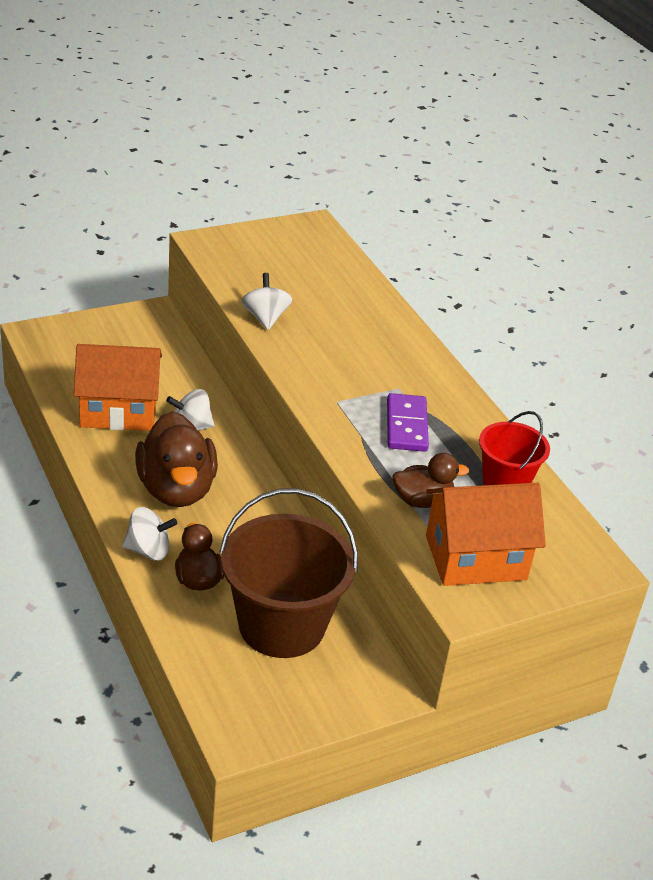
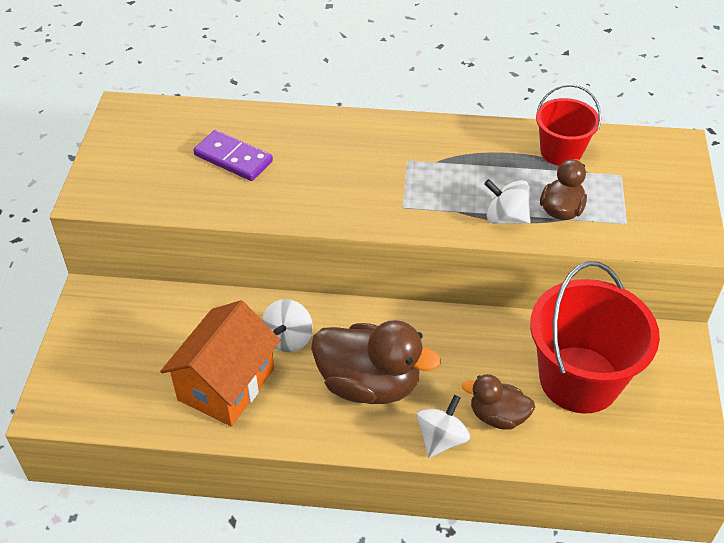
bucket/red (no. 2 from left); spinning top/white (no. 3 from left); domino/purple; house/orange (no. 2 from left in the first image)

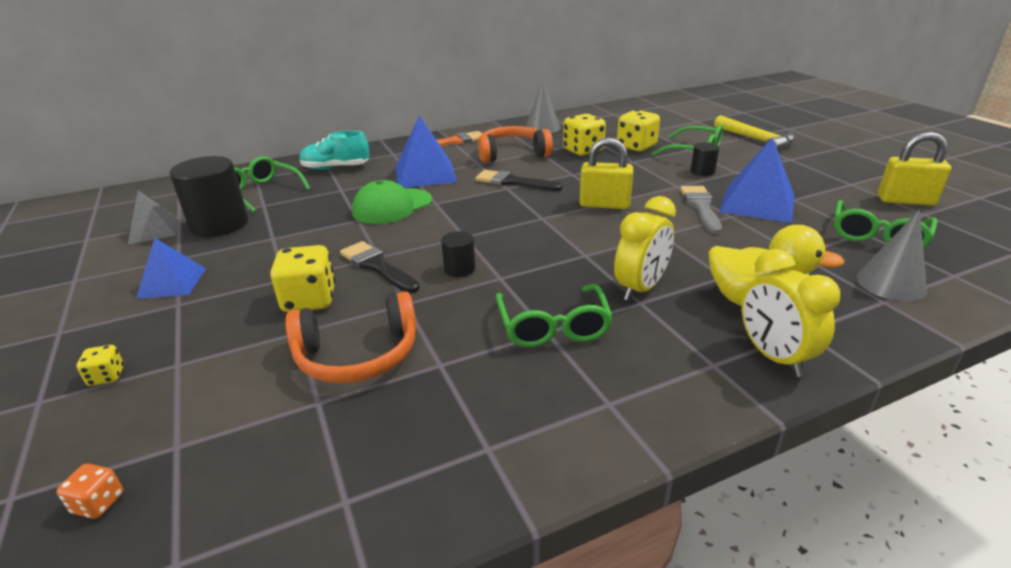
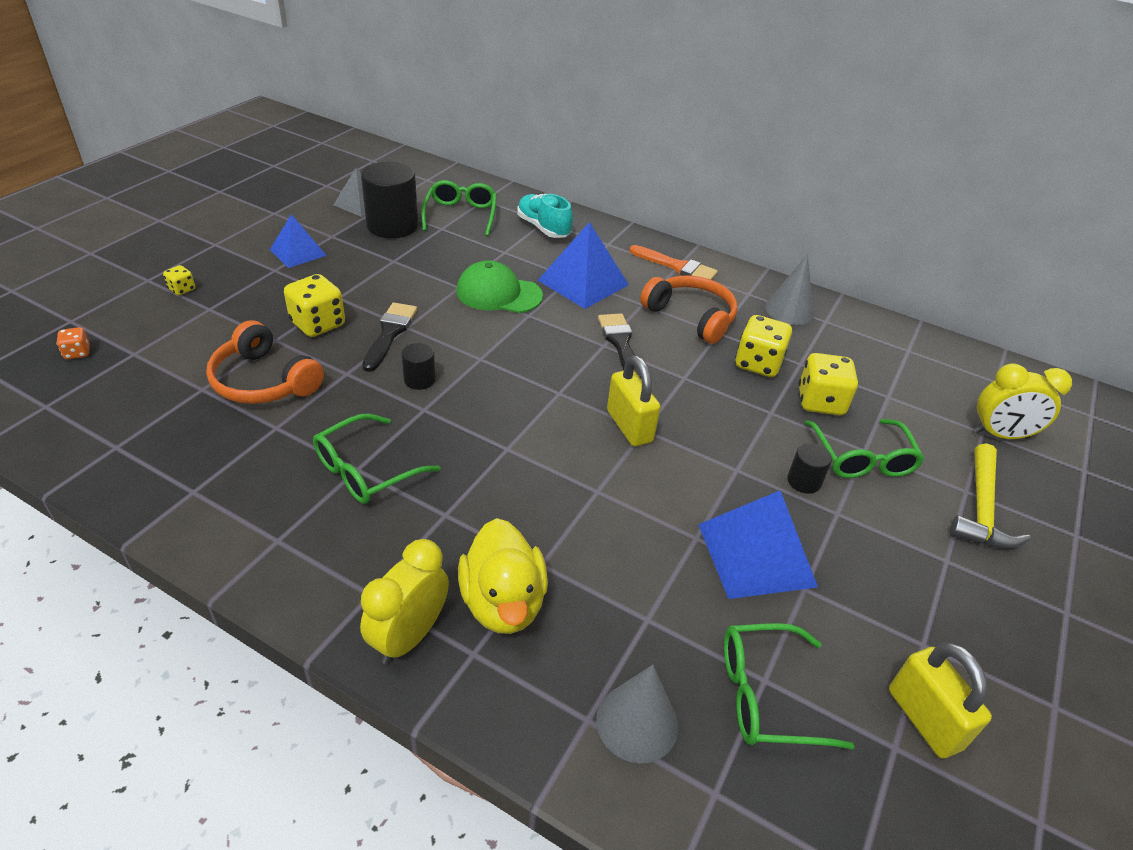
clock/yellow (no. 2 from left); brush/grey

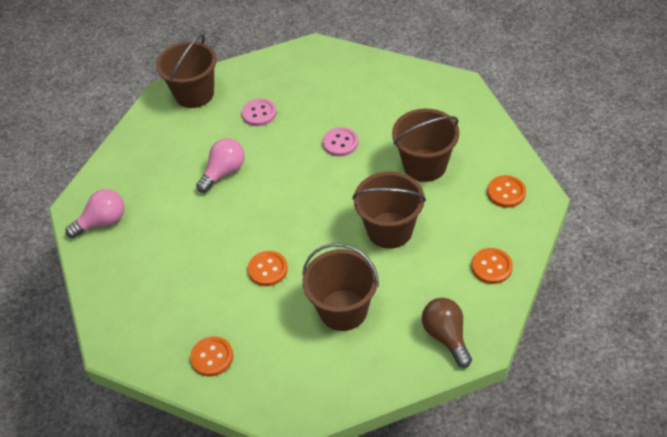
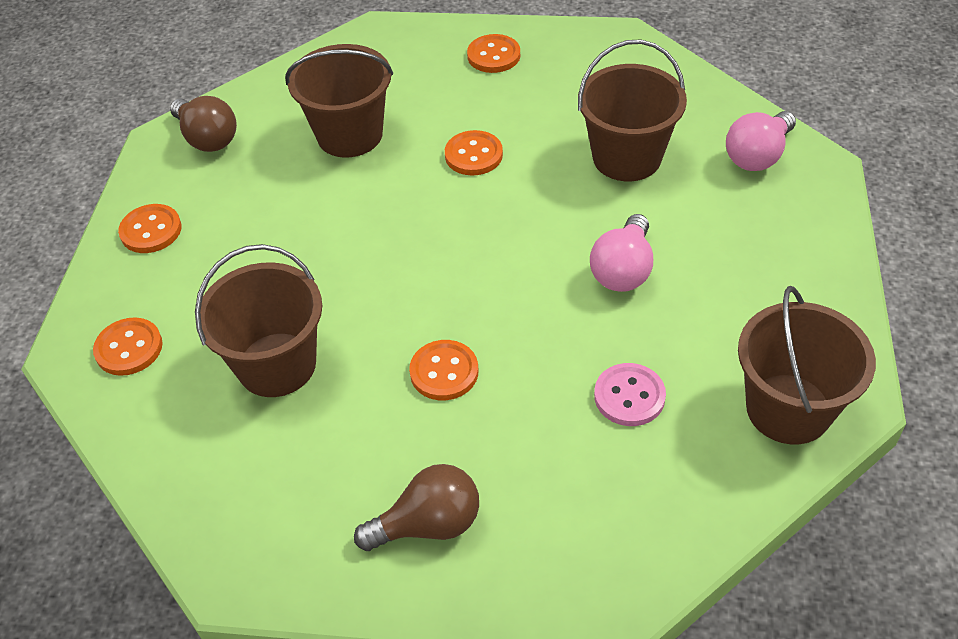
button/orange (no. 3 from left); bucket/brown (no. 3 from left); light bulb/brown (no. 2 from left)

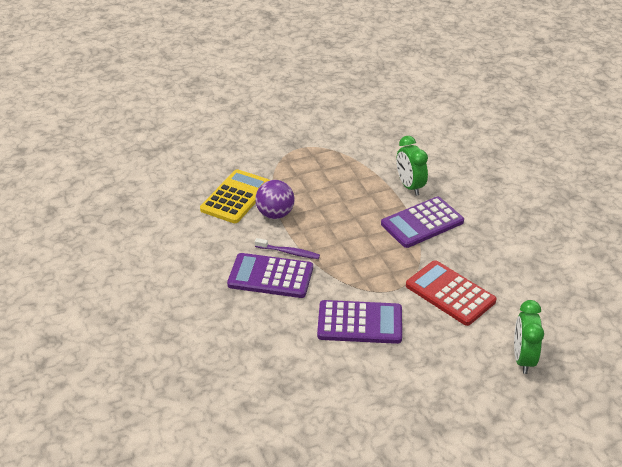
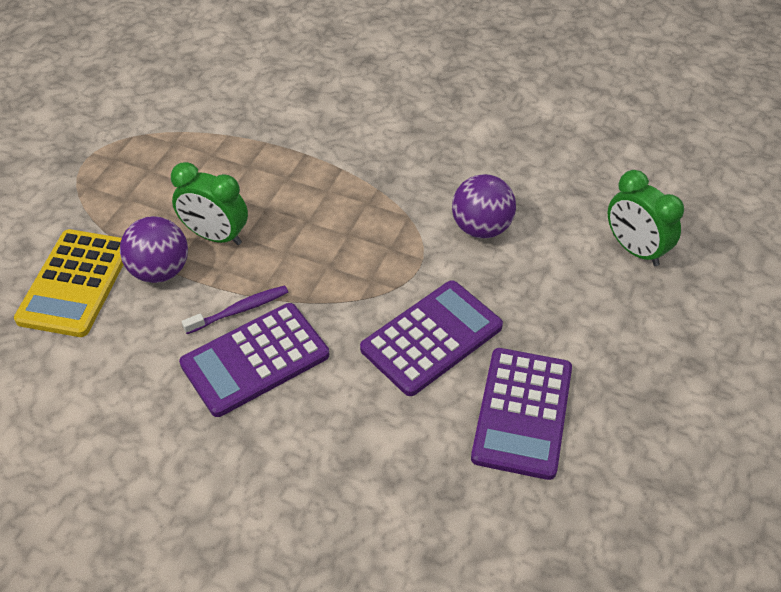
calculator/yellow; calculator/purple (no. 3 from left); clock/green (no. 1 from left); ball/purple (no. 2 from left)

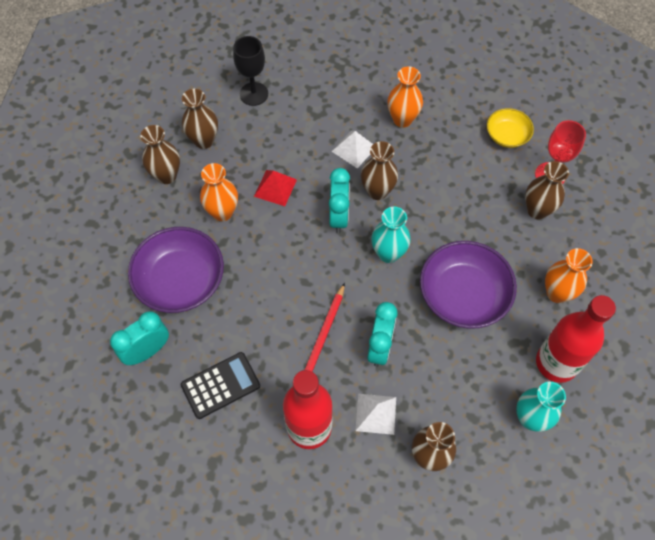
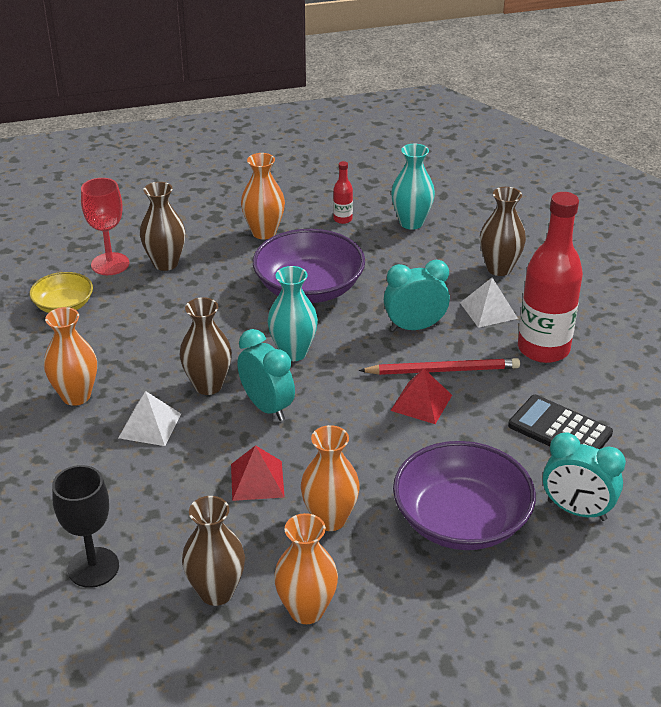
vase/orange (no. 3 from left); clock/turquoise (no. 1 from left); bottle/red (no. 1 from left); pyramid/red (no. 2 from left)

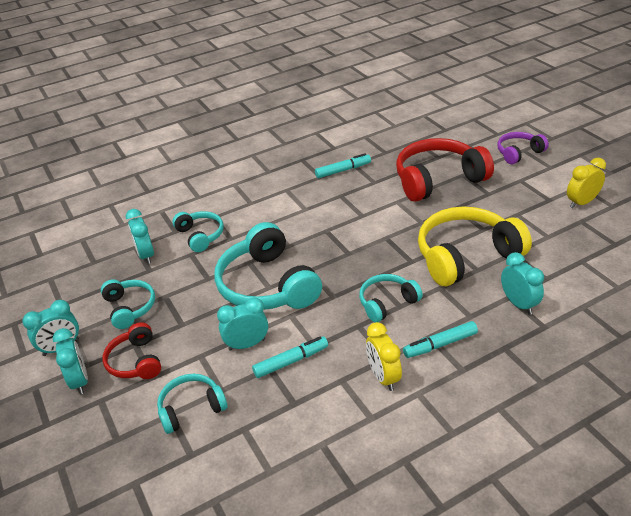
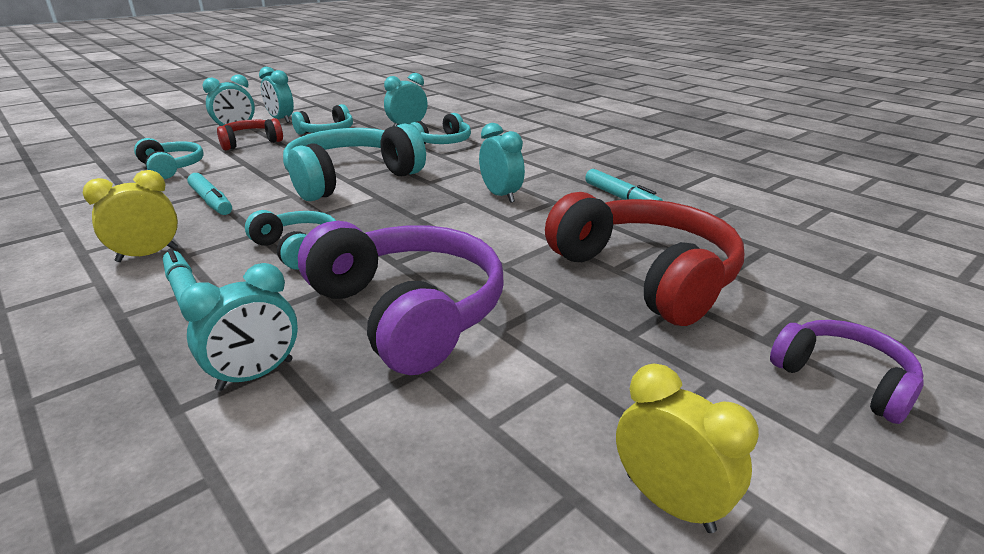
clock/turquoise (no. 5 from left); headphones/purple (no. 1 from left)

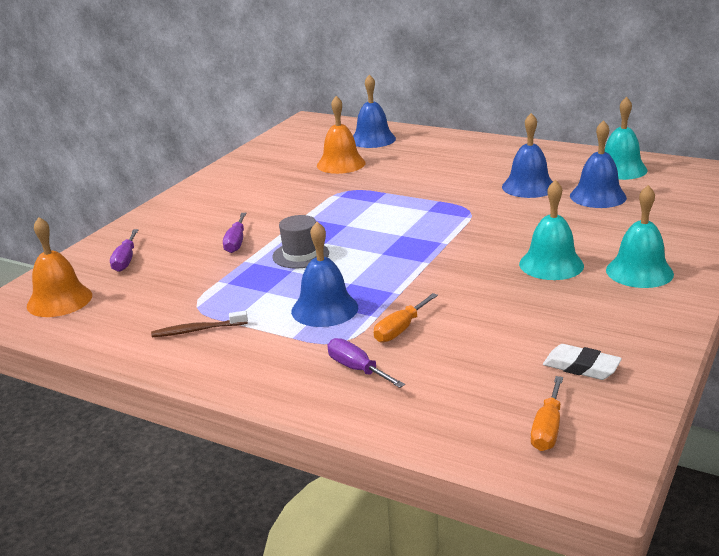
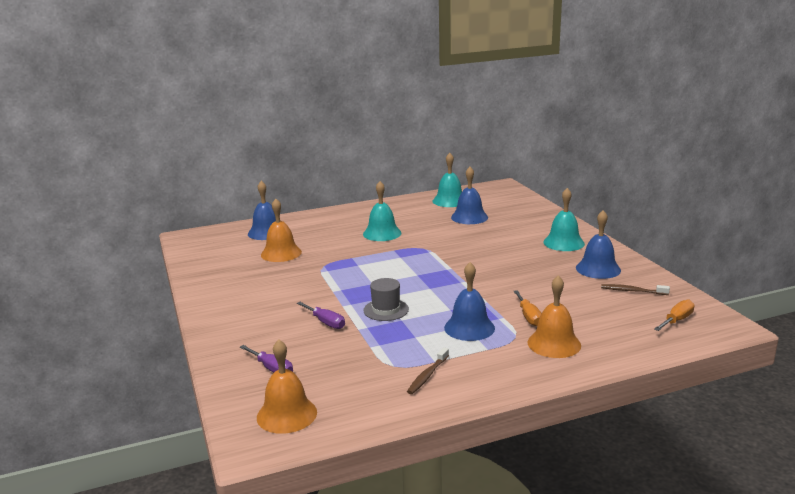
bell/orange (no. 3 from left); bell/blue (no. 4 from left); bell/turquoise (no. 1 from left); screwdriver/orange (no. 2 from left); toothbrush/brown (no. 2 from left)

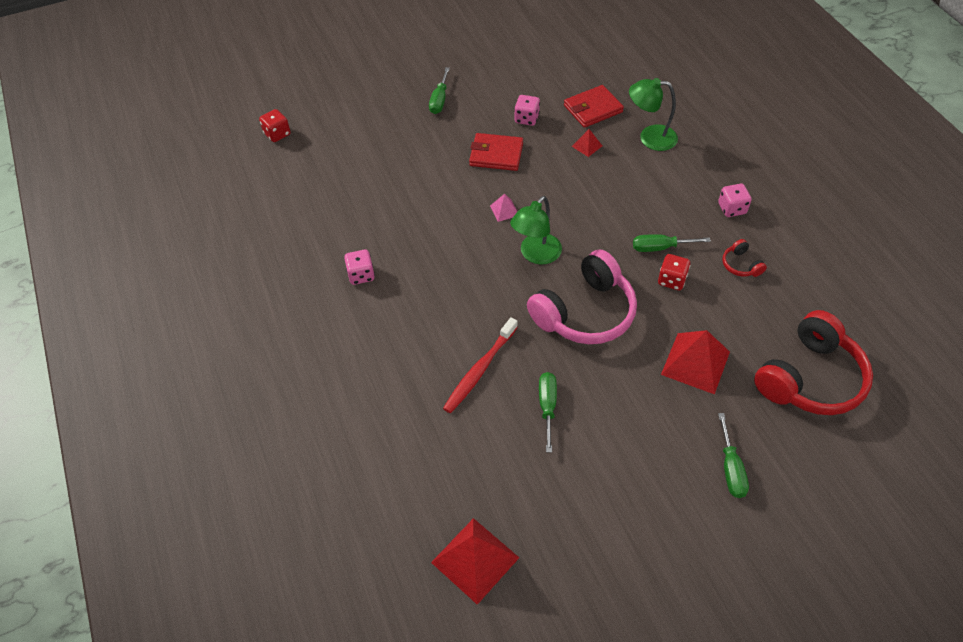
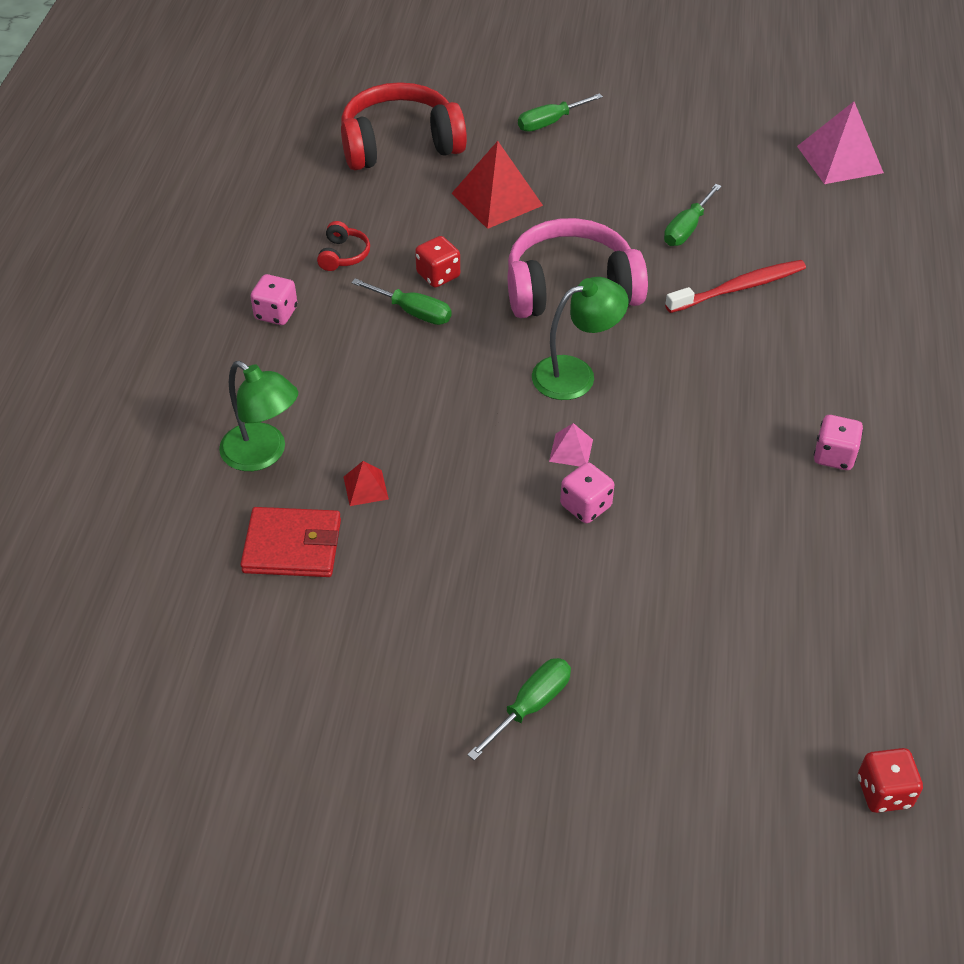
pyramid/pink (no. 2 from left); wallet/red (no. 1 from left in the first image); dice/pink (no. 2 from left); screwdriver/green (no. 3 from left)

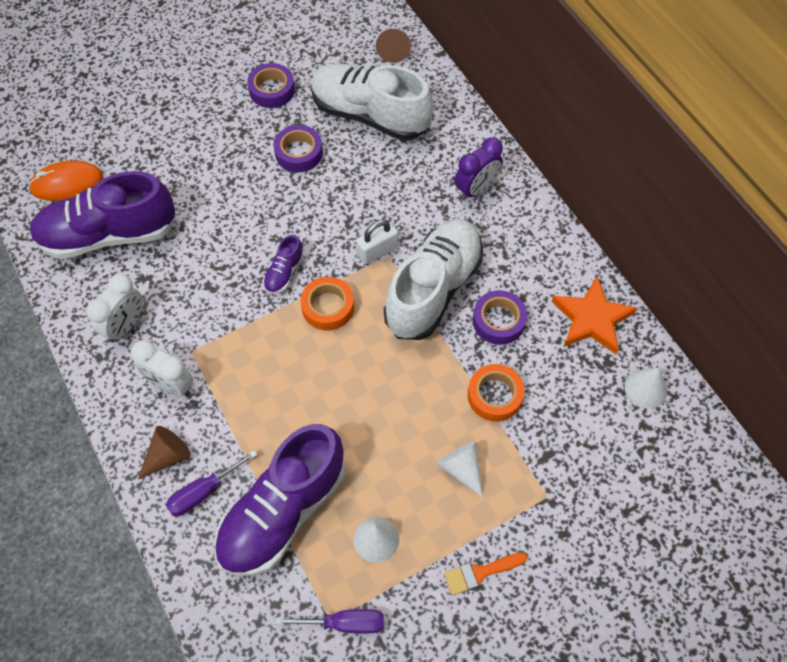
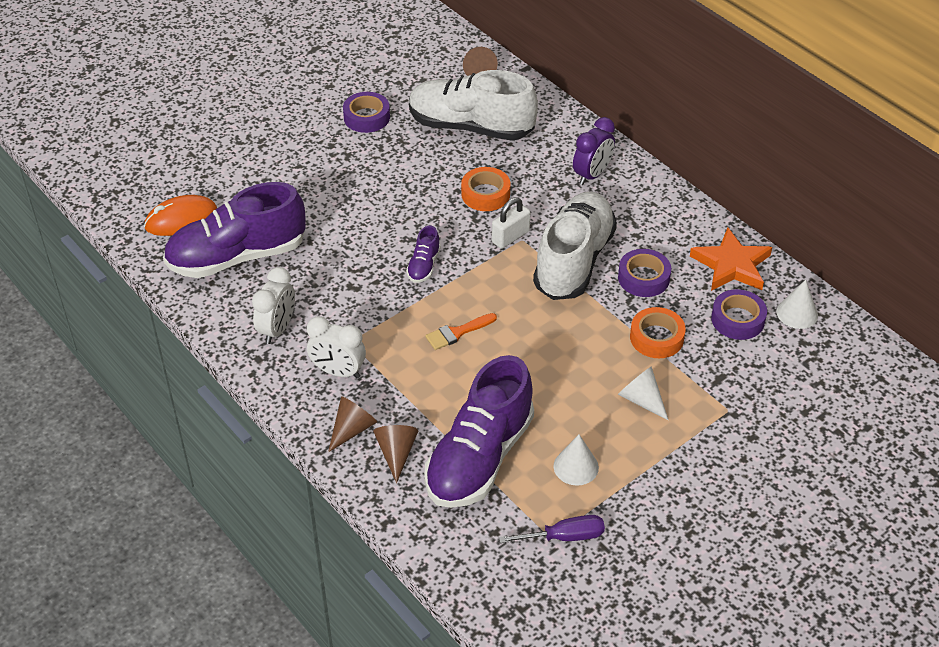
cone/brown (no. 2 from left); tape/purple (no. 3 from left); tape/orange (no. 1 from left); brush/orange

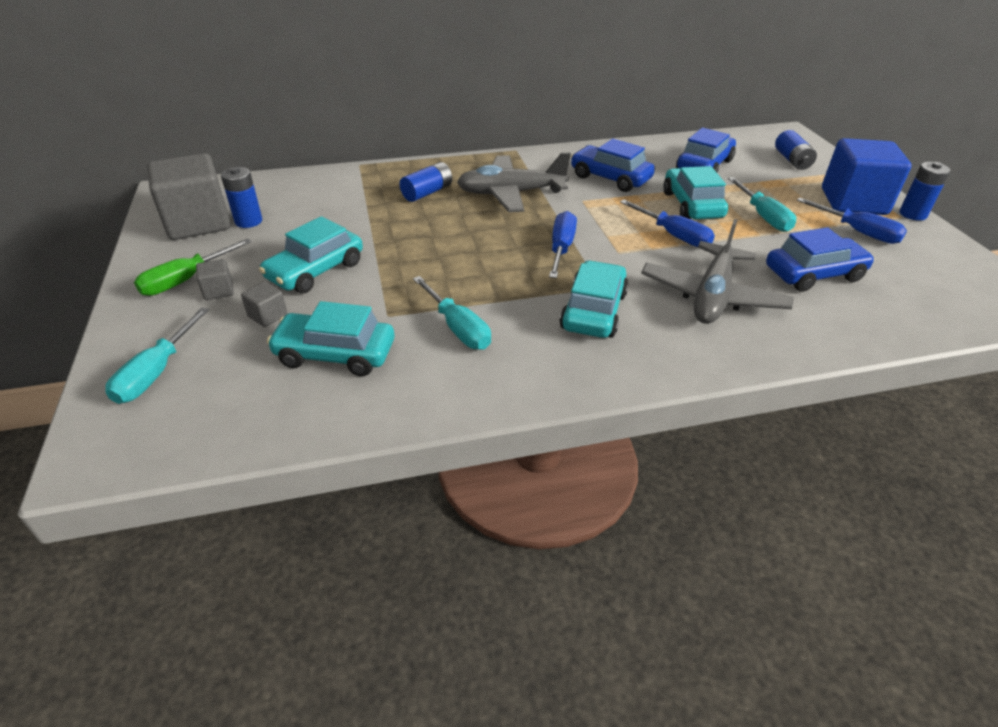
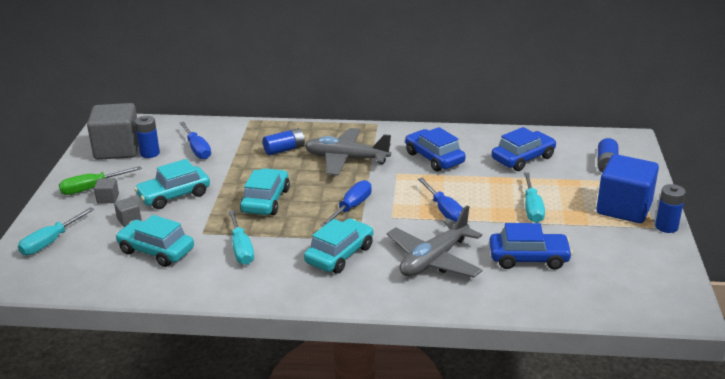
car/turquoise (no. 3 from left); screwdriver/blue (no. 1 from left)

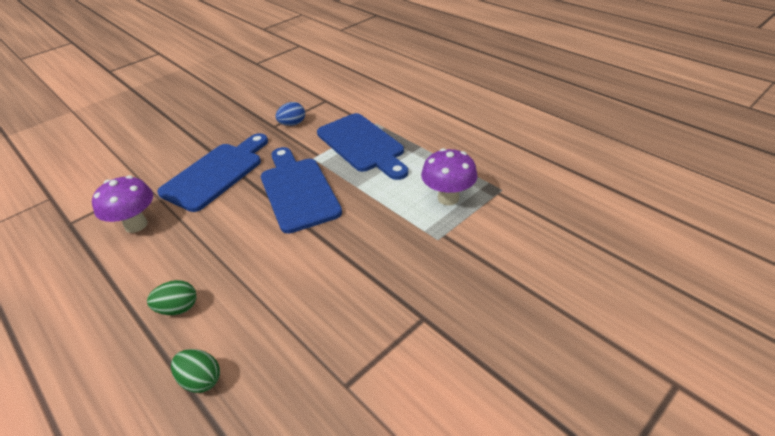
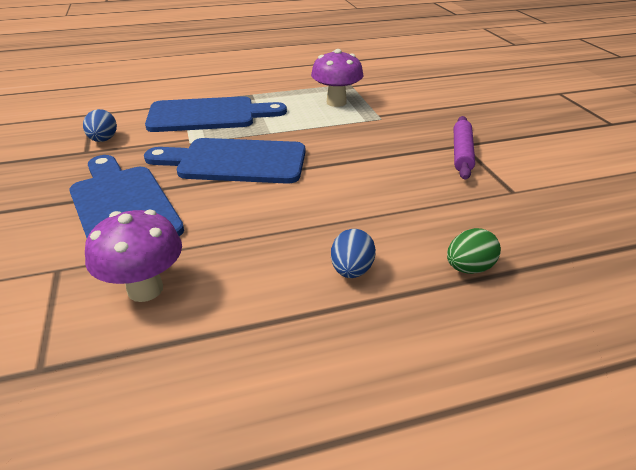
egg/blue (no. 2 from left); rolling pin/purple

